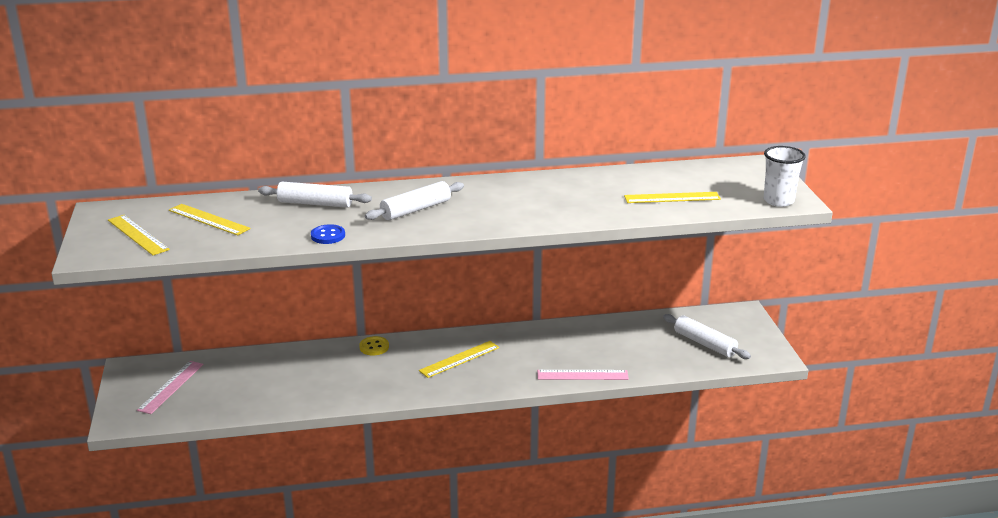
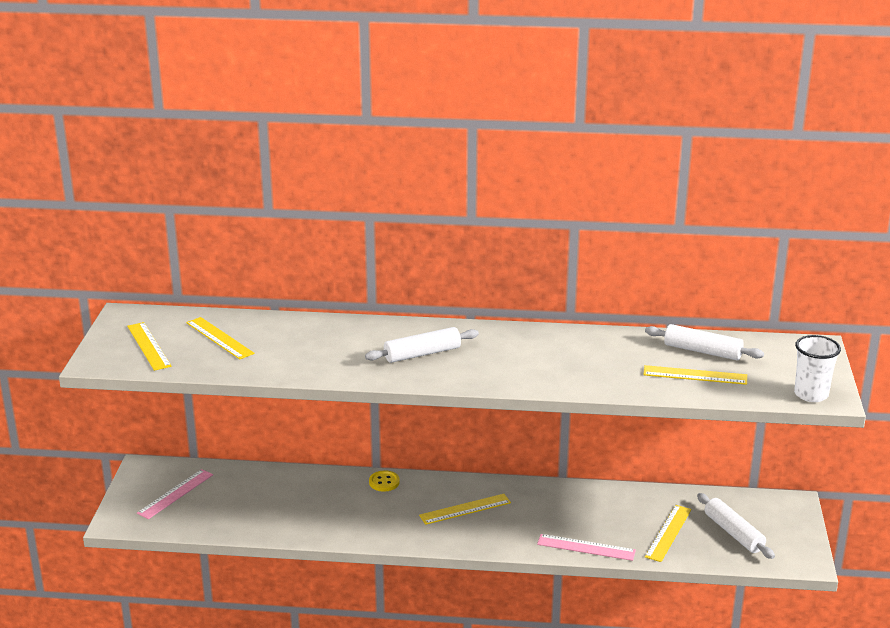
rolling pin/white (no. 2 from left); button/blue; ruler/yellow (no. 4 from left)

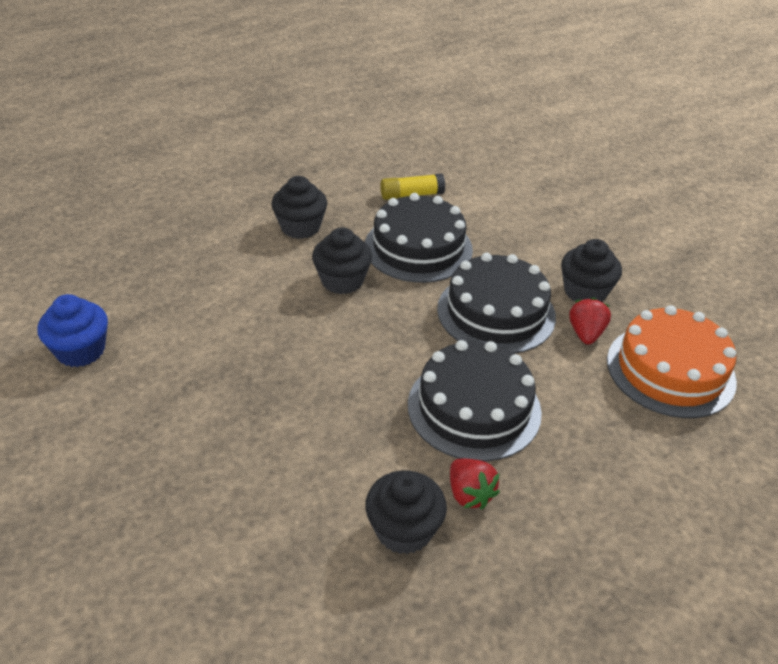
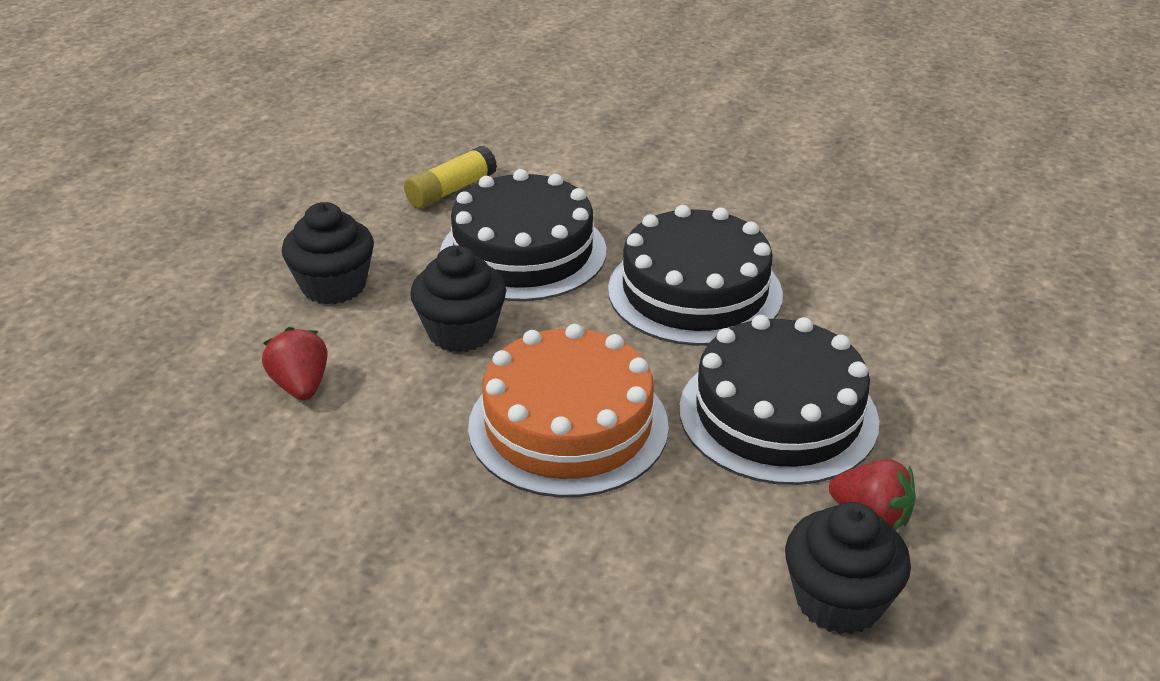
cupcake/blue; cupcake/black (no. 4 from left in the first image); strawberry/red (no. 1 from left); cake/orange

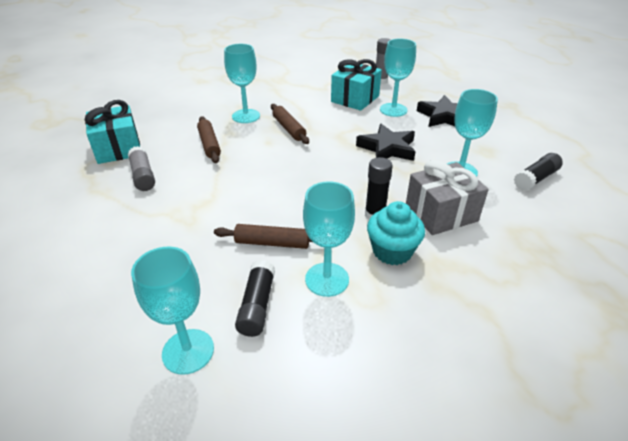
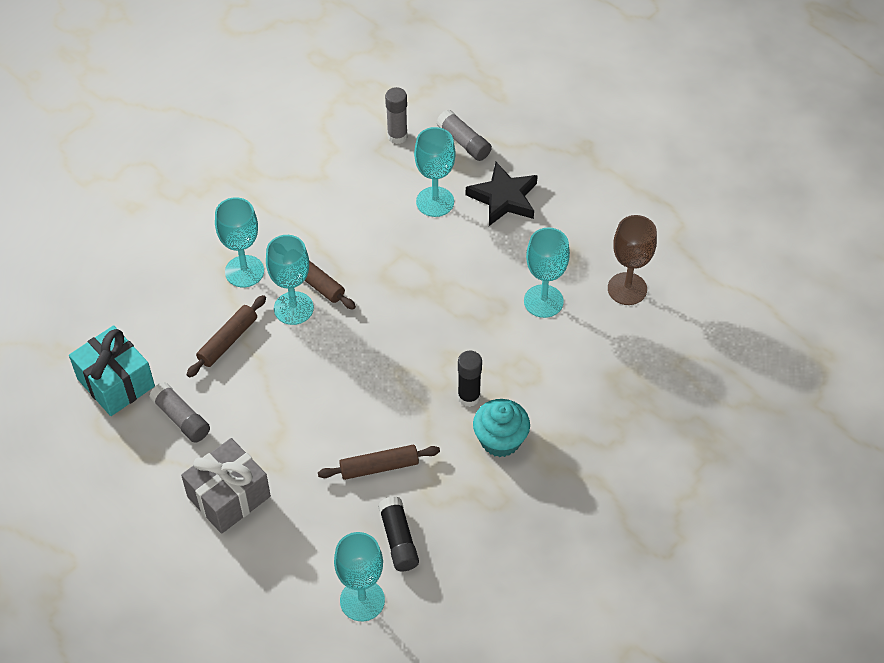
rolling pin/brown (no. 1 from left); goblet/turquoise (no. 2 from left); gift/turquoise (no. 2 from left in the first image); star/black (no. 1 from left in the first image); gift/grey; goblet/brown; glue stick/grey (no. 3 from left)

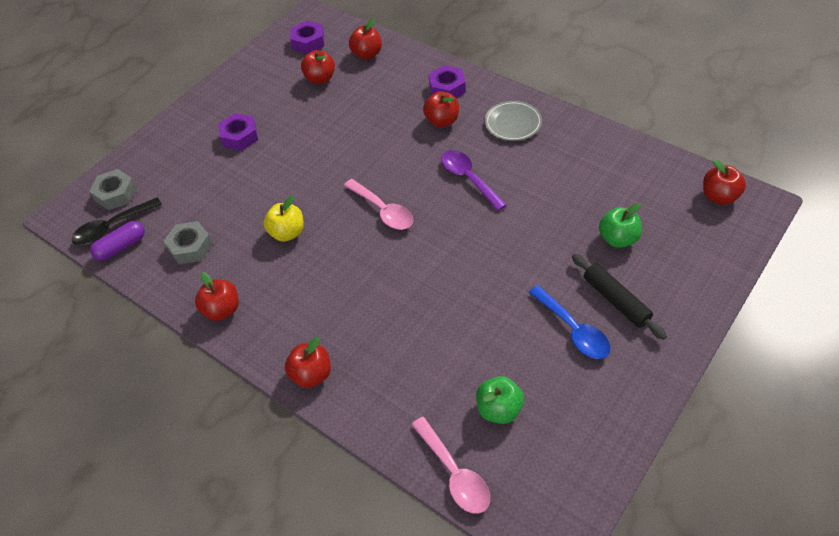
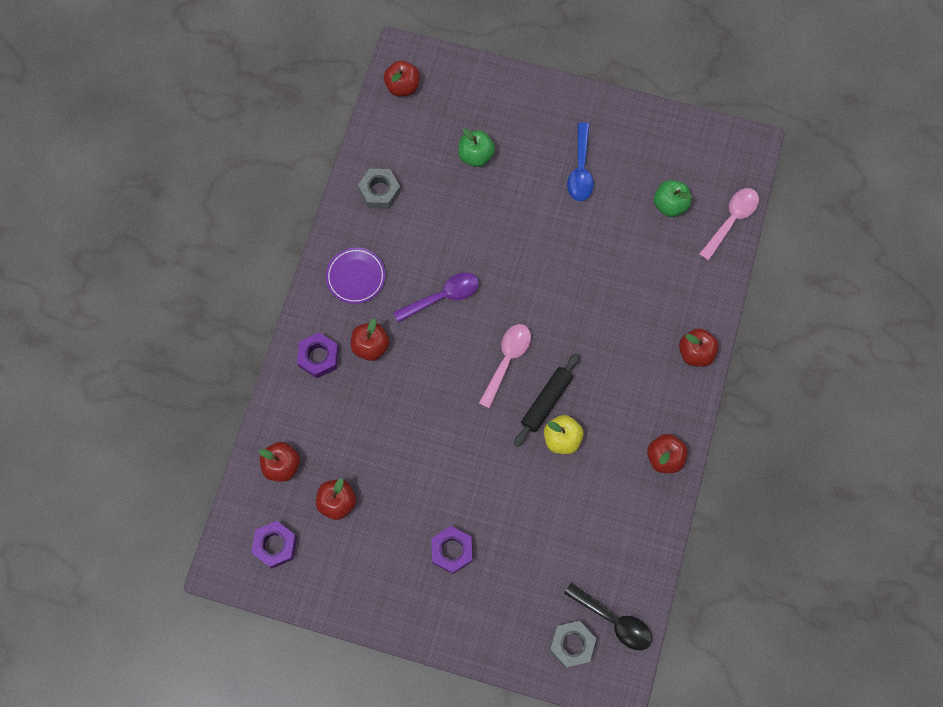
capsule/purple; nut/grey (no. 1 from left); spoon/purple; plate/purple; spoon/blue; rolling pin/black

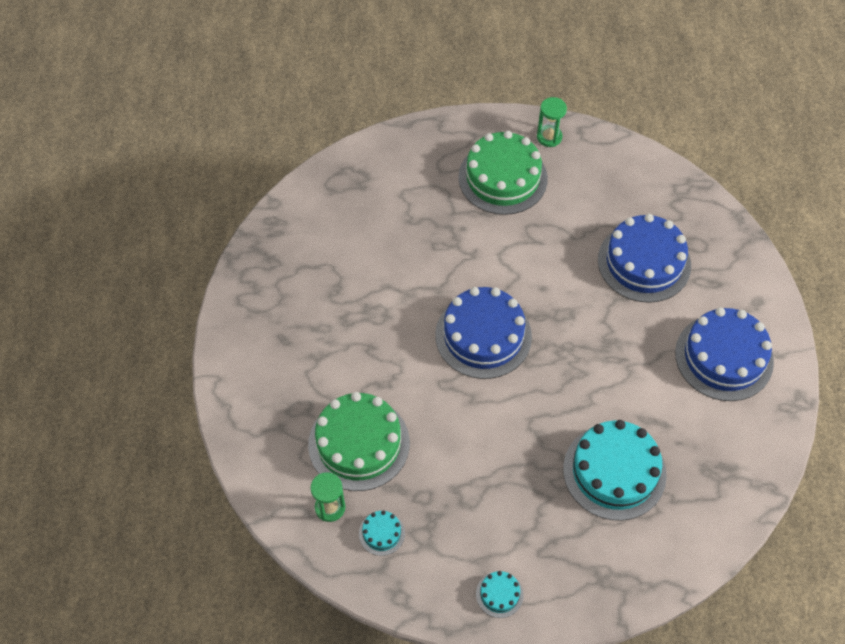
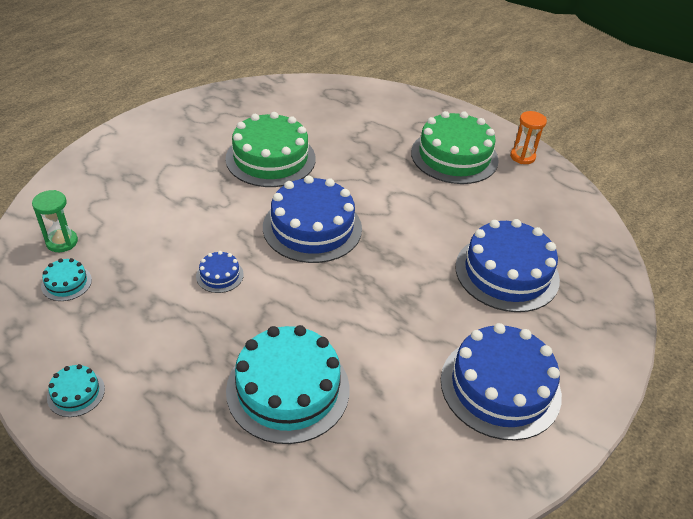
cake/green (no. 1 from left); hourglass/orange; cake/blue (no. 1 from left)

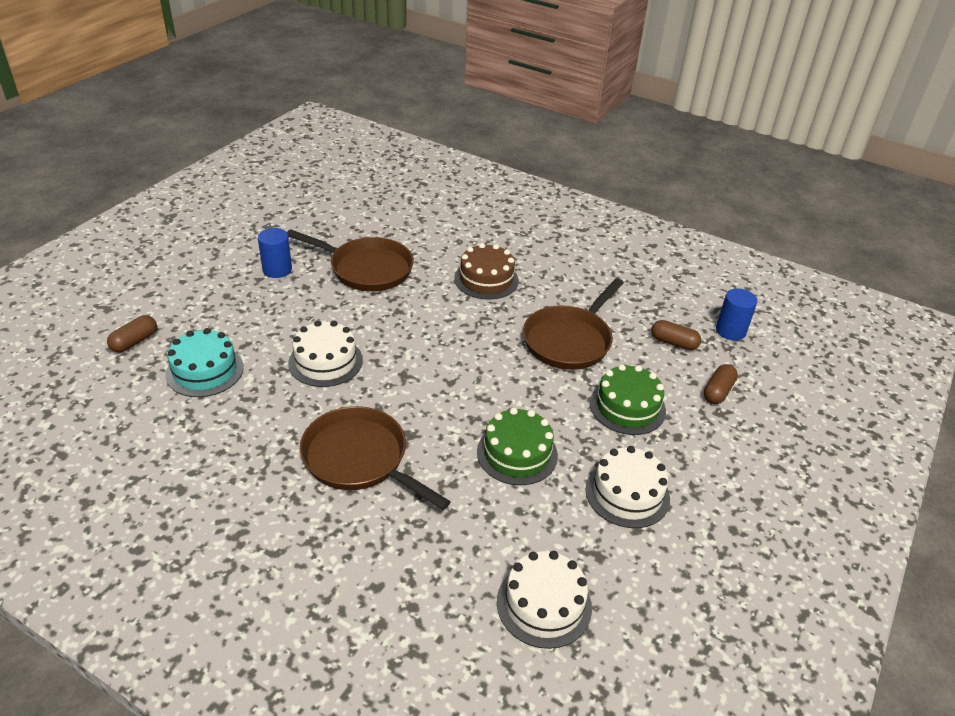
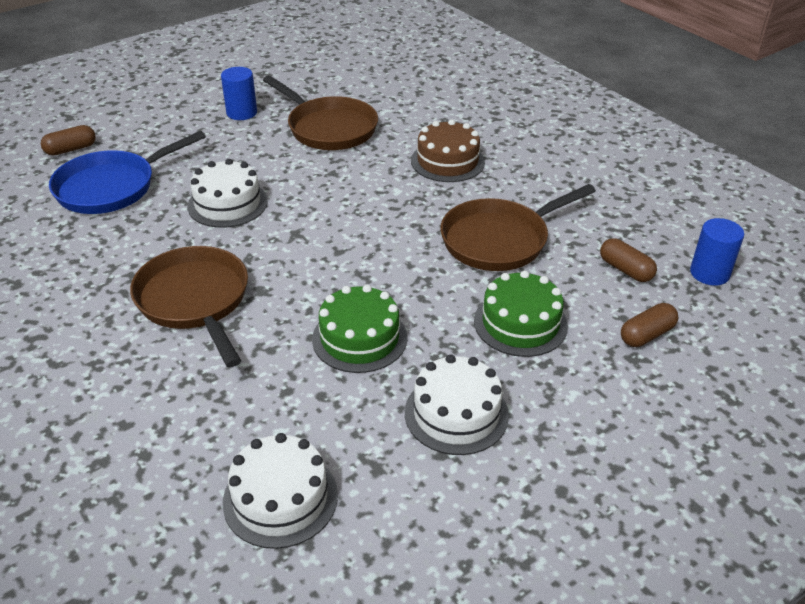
pan/blue

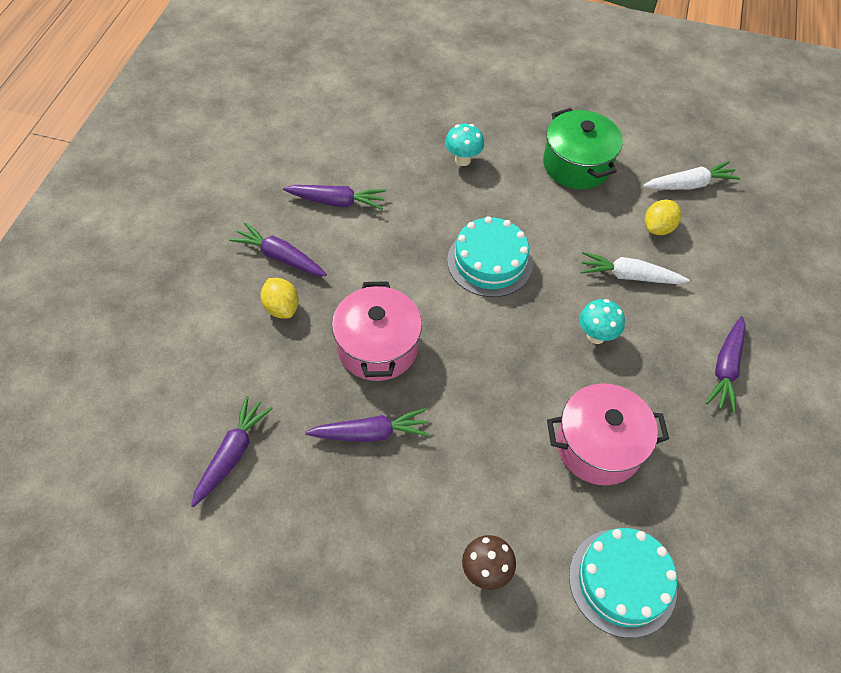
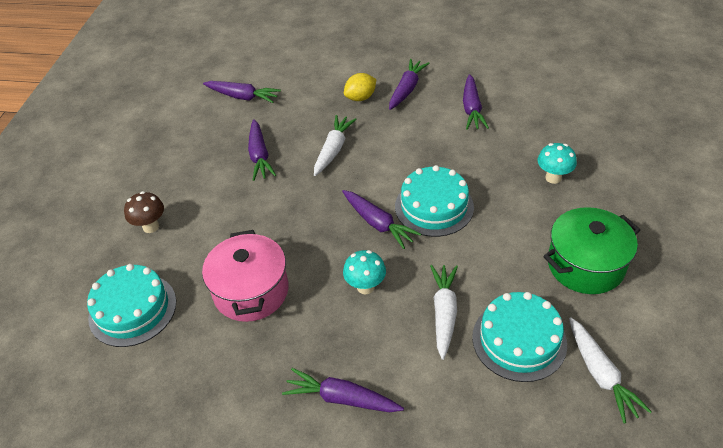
carrot/white (no. 1 from left); cake/turquoise (no. 3 from left); carrot/purple (no. 4 from left)

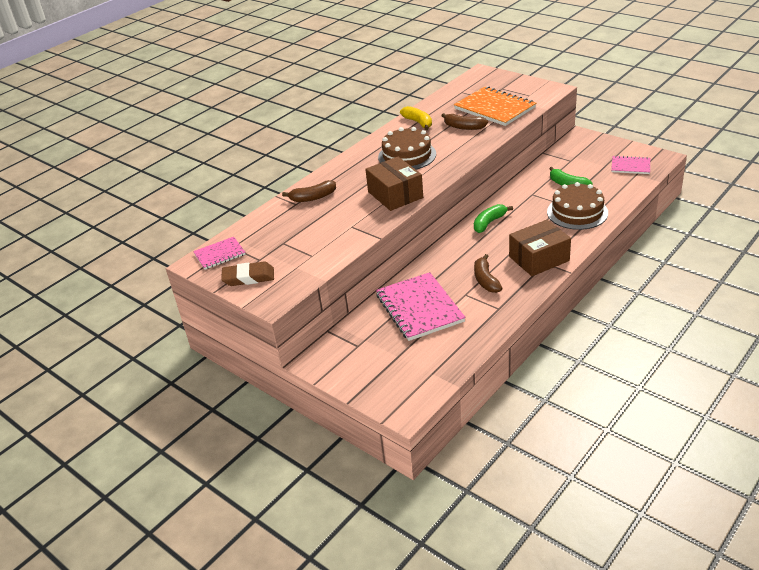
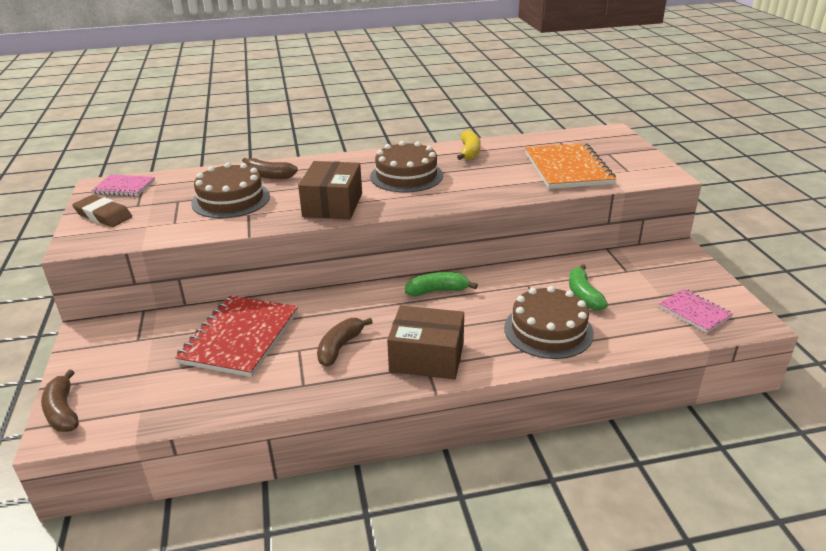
notebook/red; banana/brown (no. 1 from left); cake/brown (no. 1 from left)

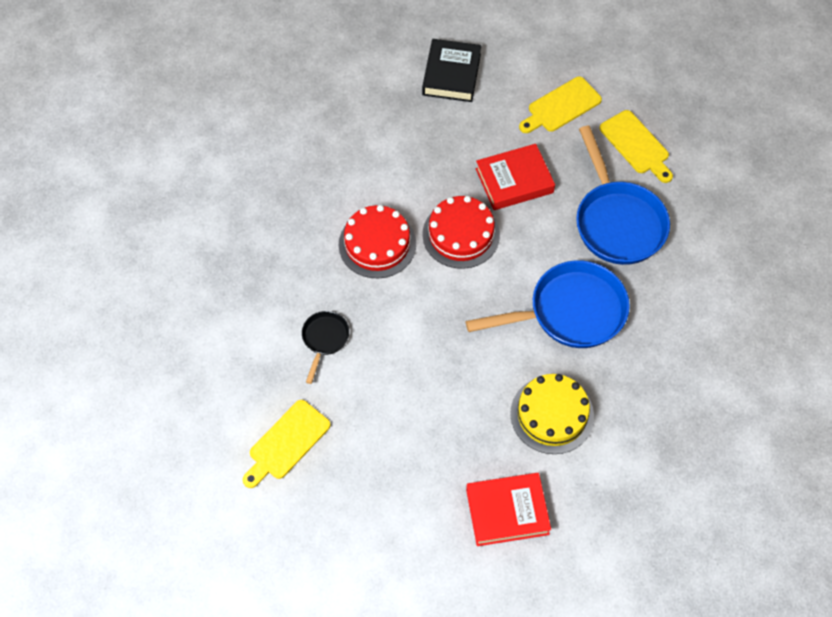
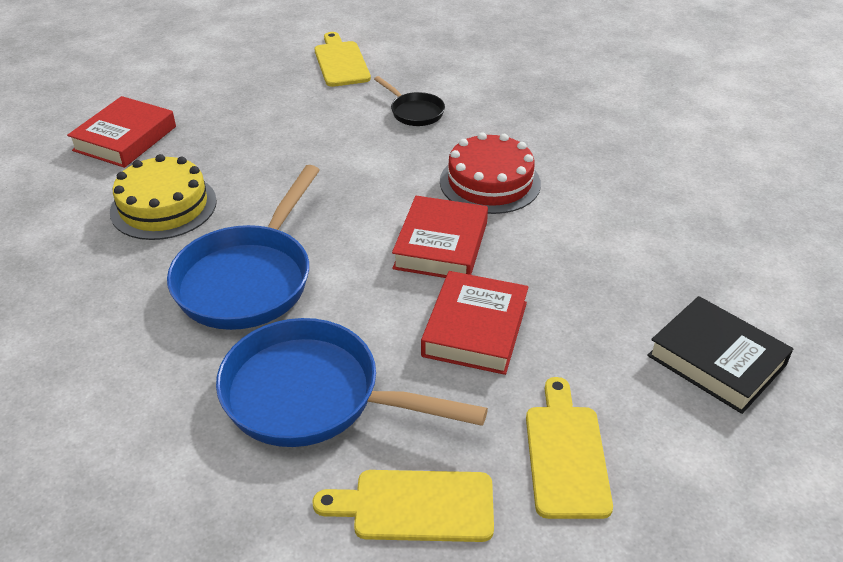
book/red (no. 2 from left)

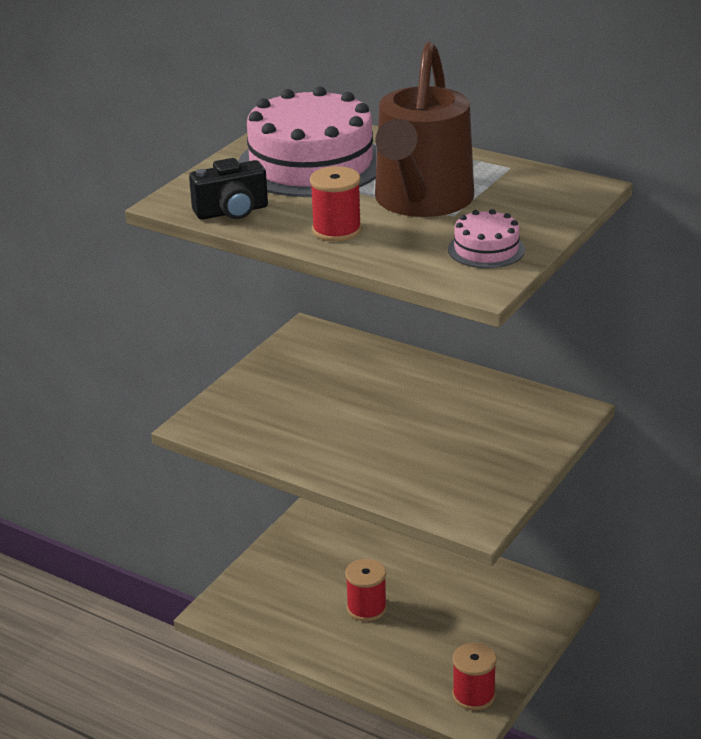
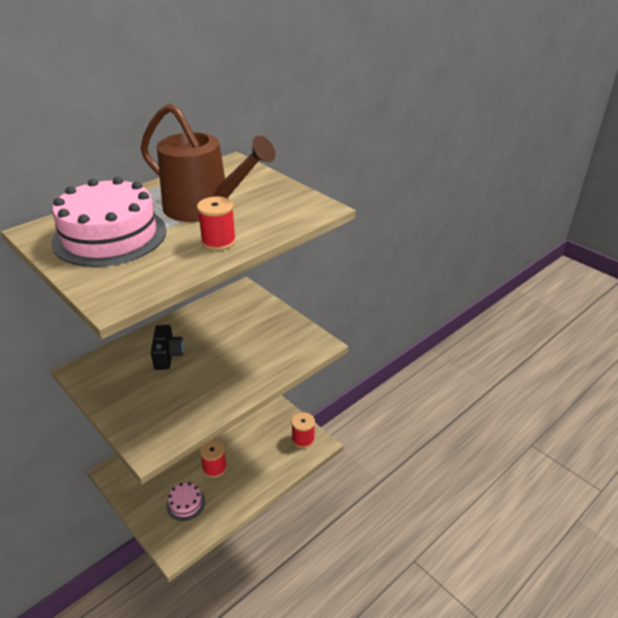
camera/black; cake/pink (no. 2 from left)

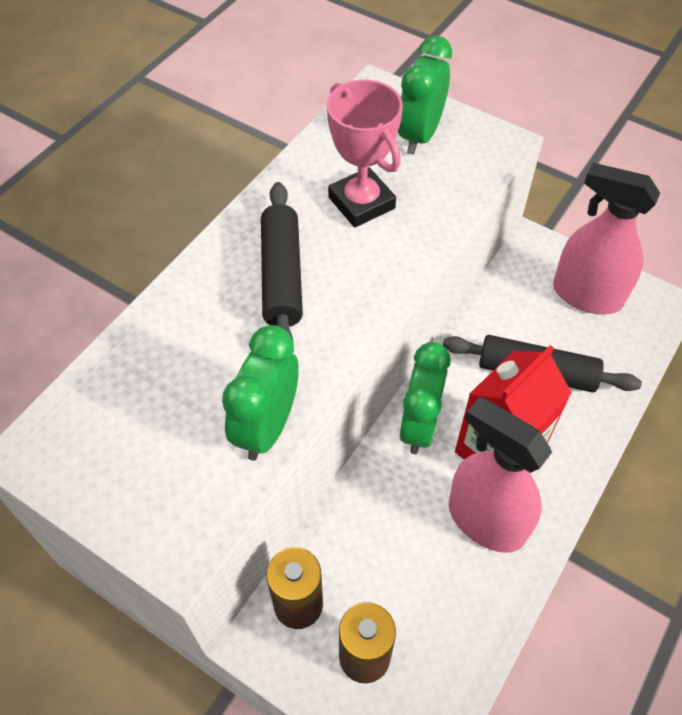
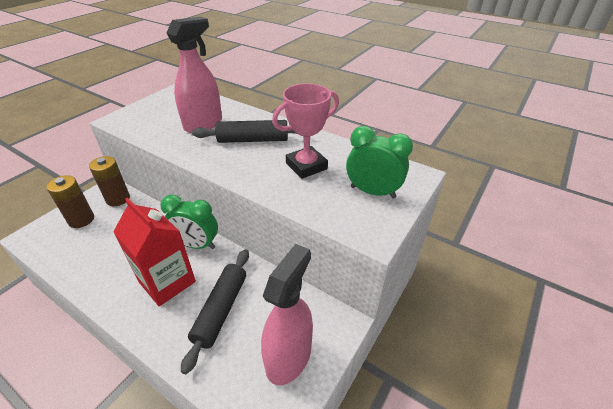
clock/green (no. 1 from left in the first image); spray bottle/pink (no. 1 from left)

